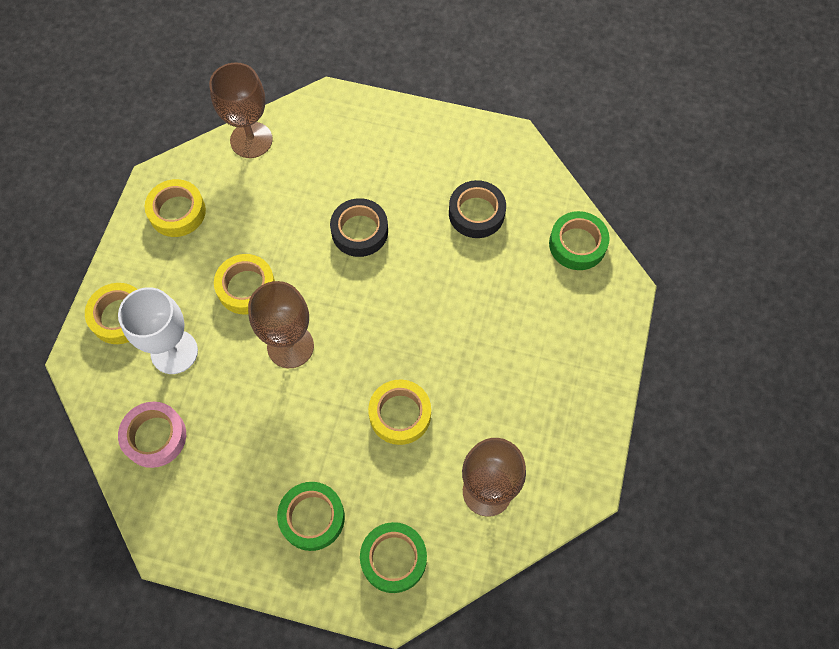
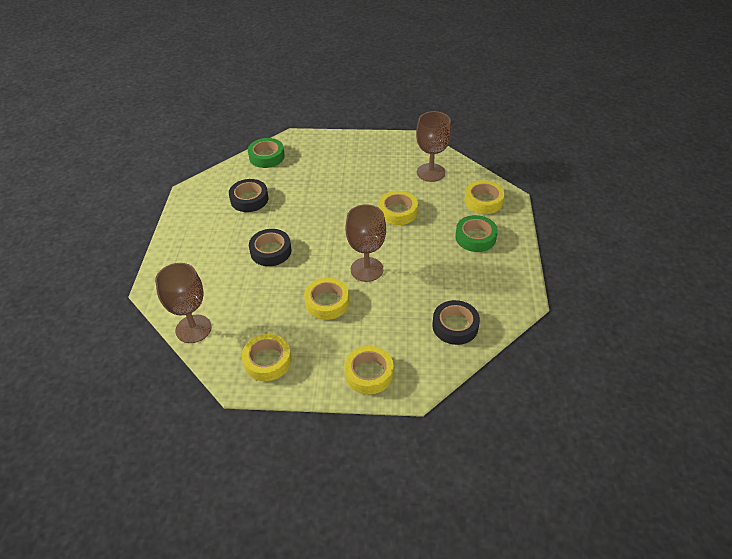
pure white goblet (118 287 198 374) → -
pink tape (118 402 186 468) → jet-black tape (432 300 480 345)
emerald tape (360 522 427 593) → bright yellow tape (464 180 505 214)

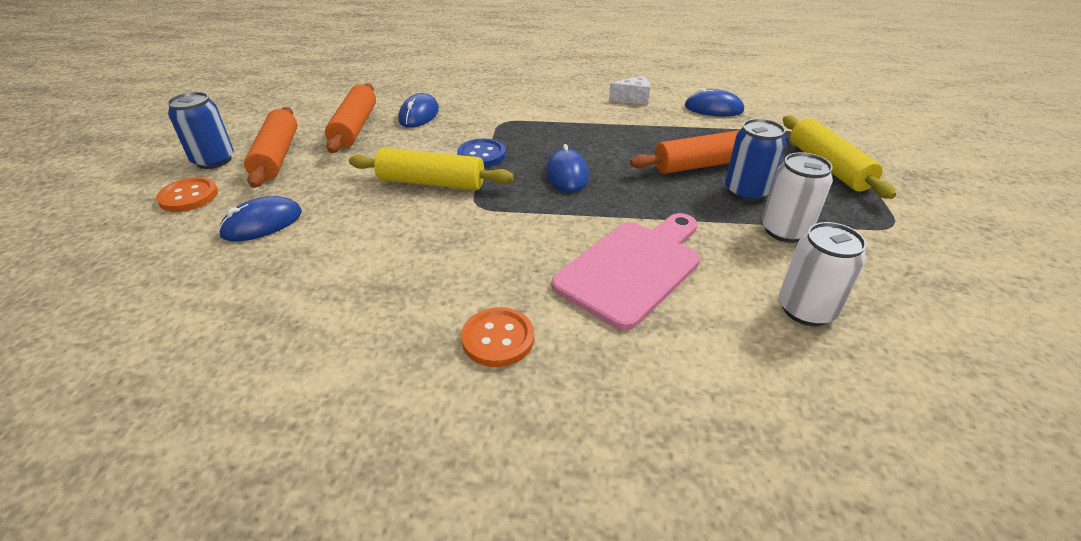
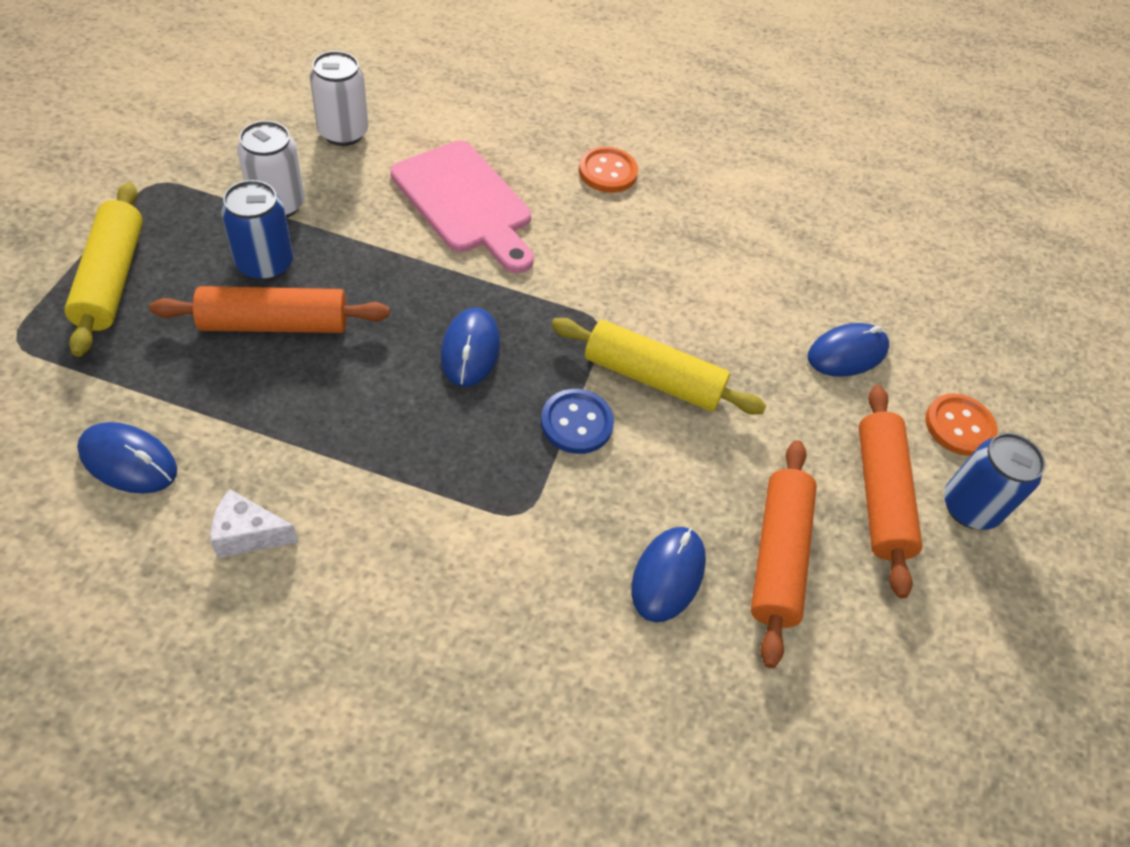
pink cutting board (552 213 700 330) → pink cutting board (391 141 534 273), 90 degrees counterclockwise

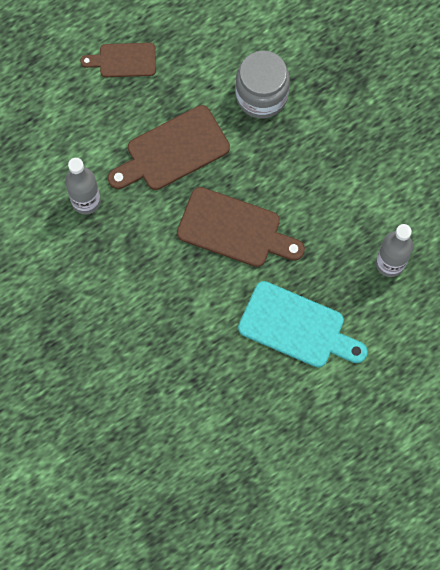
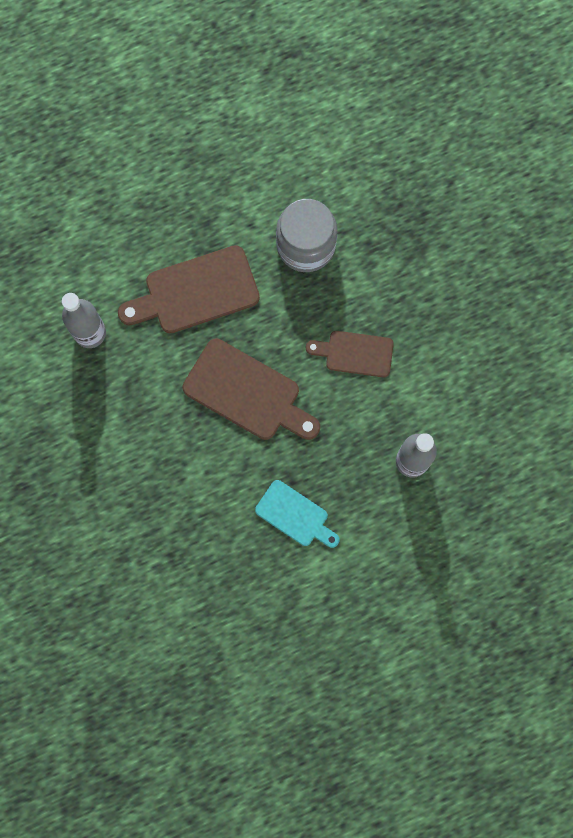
russet cutting board (80 43 156 77) → russet cutting board (306 331 394 377), move
teal cutting board (238 281 368 368) → teal cutting board (255 480 340 548), x0.61

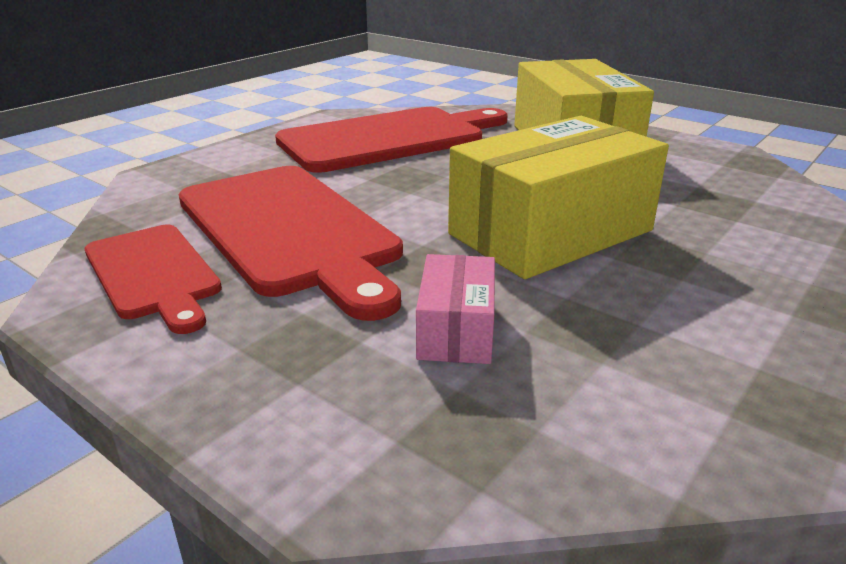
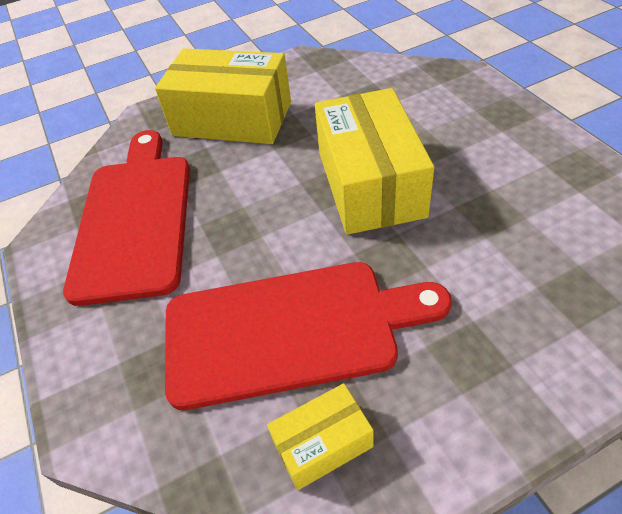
crimson cutting board (85 224 222 334) → bright yellow box (267 383 374 490)
pink box (416 254 495 364) → -

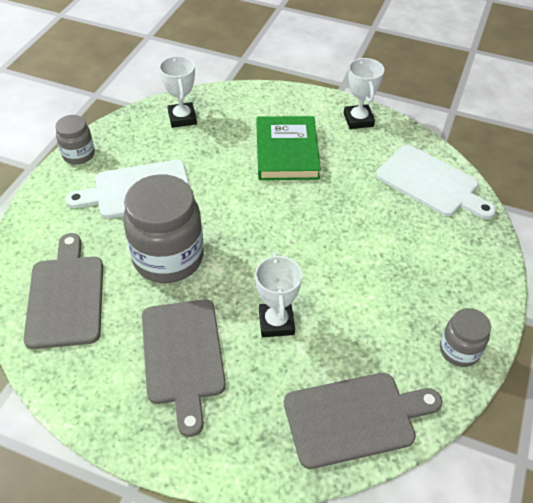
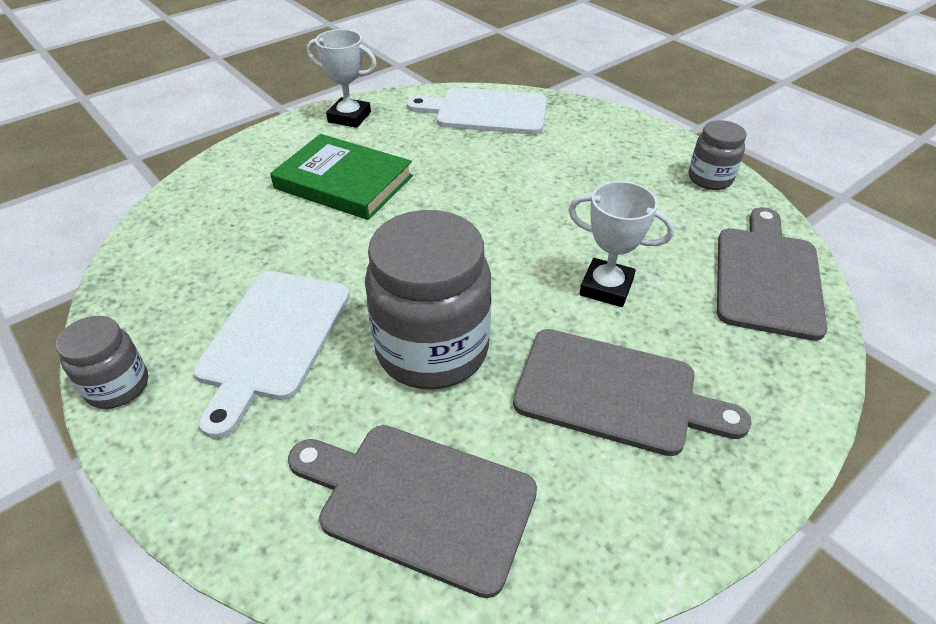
pure white trophy (159 56 197 128) → -
pure white cutting board (376 145 496 219) → pure white cutting board (407 87 547 135), 150 degrees counterclockwise

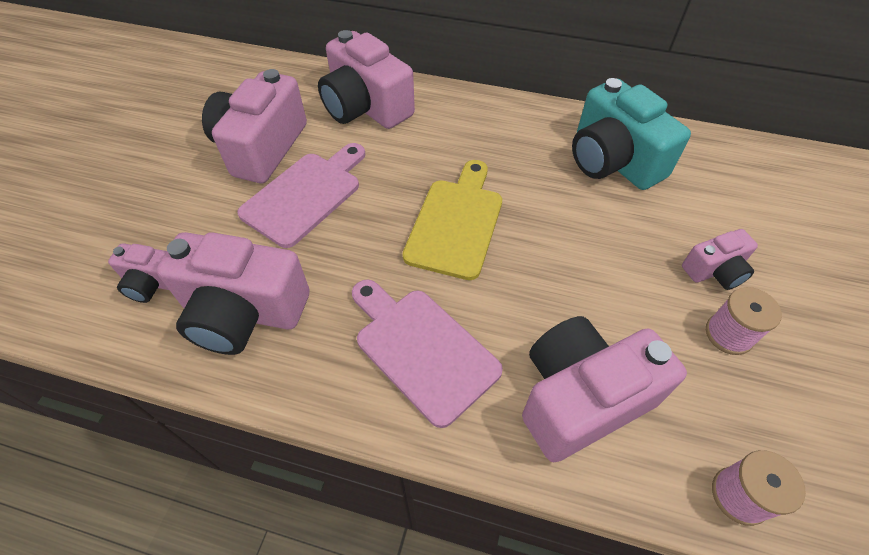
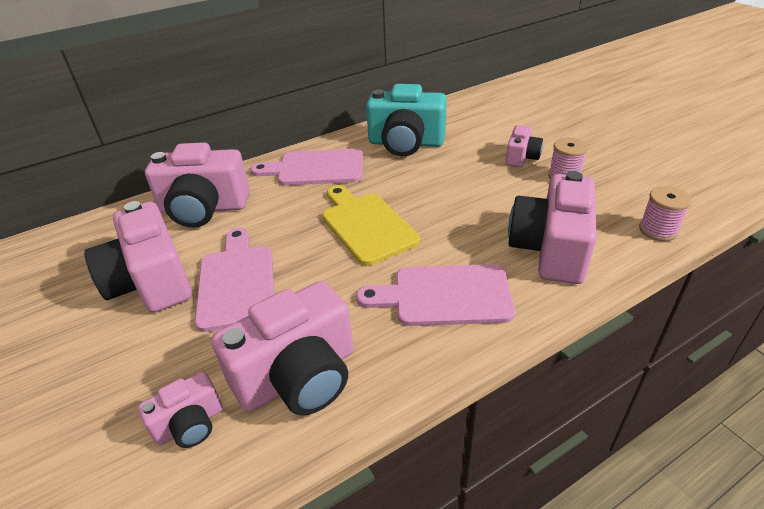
- → pink cutting board (251 149 363 185)

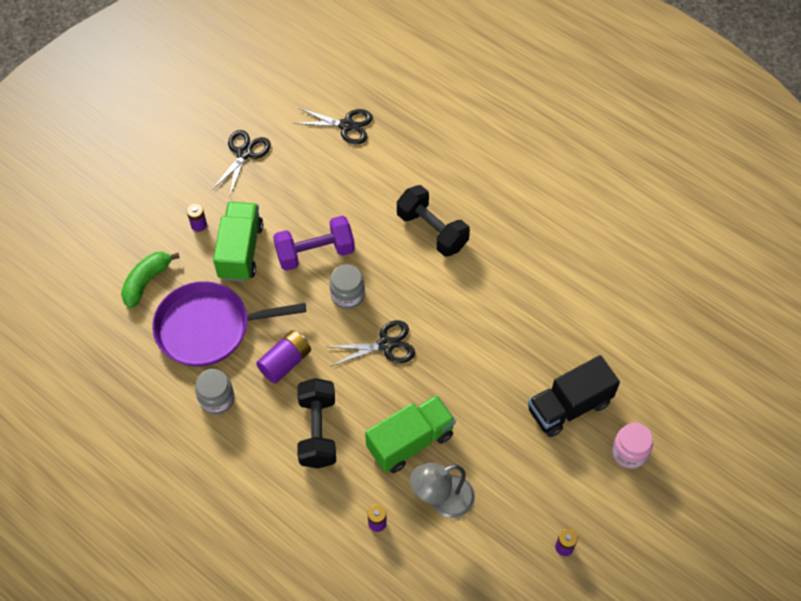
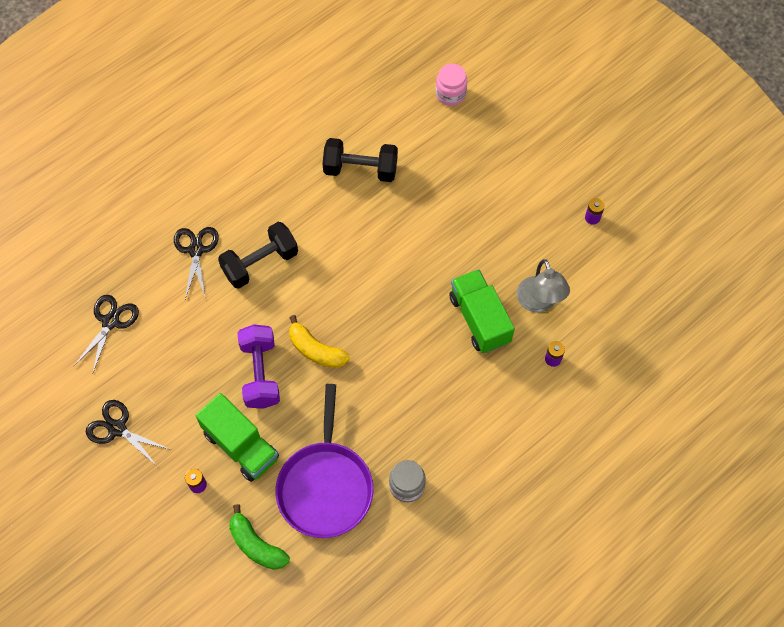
emerald truck (213 202 263 282) → emerald truck (196 393 279 482), 150 degrees counterclockwise
ash-grey jam jar (330 264 365 309) → bright yellow toy banana (289 315 350 368)
jet-black scissors (328 320 415 366) → jet-black scissors (174 227 219 299), move
purple AA battery (256 330 311 384) → -
jet-black truck (528 355 620 437) → -
jet-black hand weight (297 378 336 468) → jet-black hand weight (322 138 398 182), move
pink jam jar (612 423 653 469) → pink jam jar (436 64 467 106), move

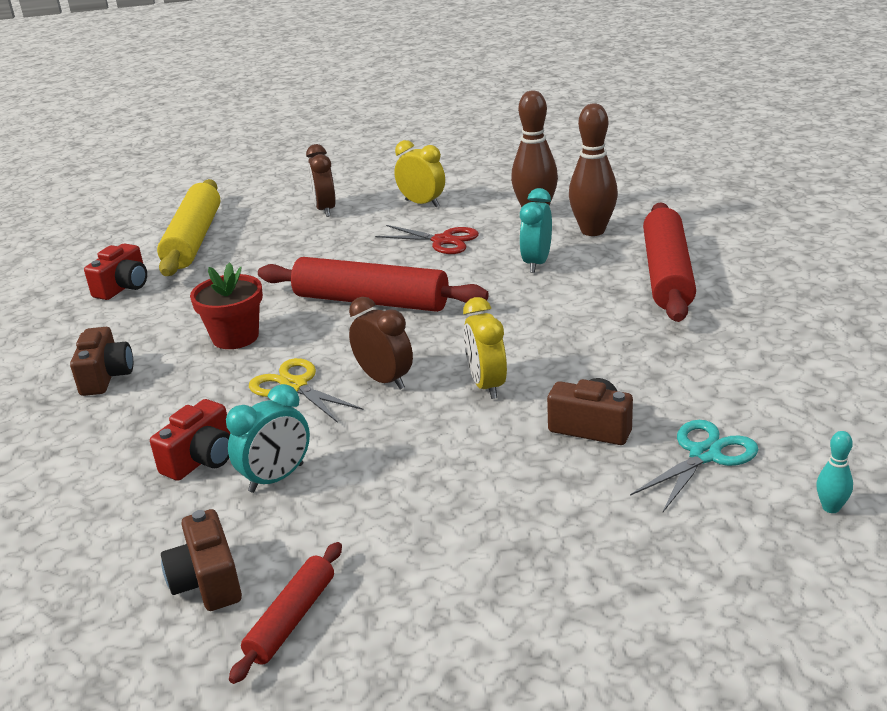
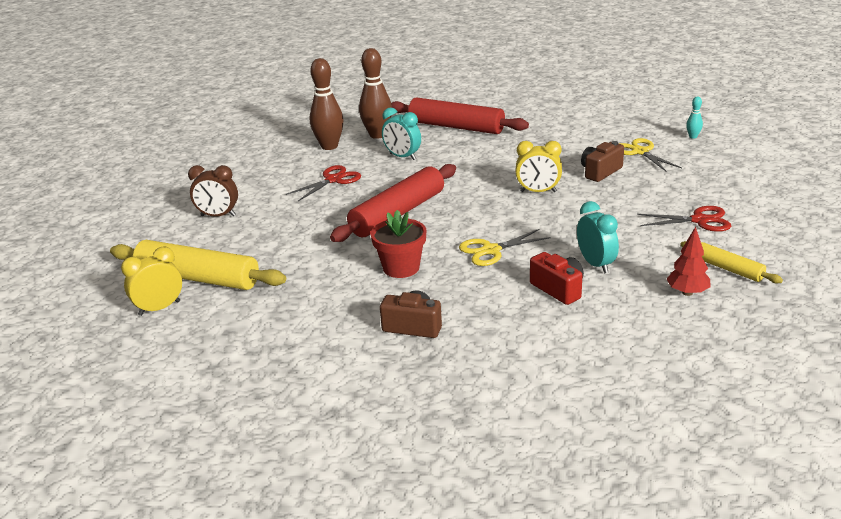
bright yellow clock (395 140 445 207) → bright yellow clock (121 246 182 316), move
crimson compact camera (84 243 147 300) → -
russet clock (349 297 413 390) → -
teal scissors (630 420 759 512) → bright yellow scissors (619 138 682 172)
russet compact camera (161 509 242 611) → crimson tree (666 226 711 296)
crimson pastry roller (229 542 342 684) → bright yellow pastry roller (680 241 783 284)
- → crimson scissors (637 206 731 232)

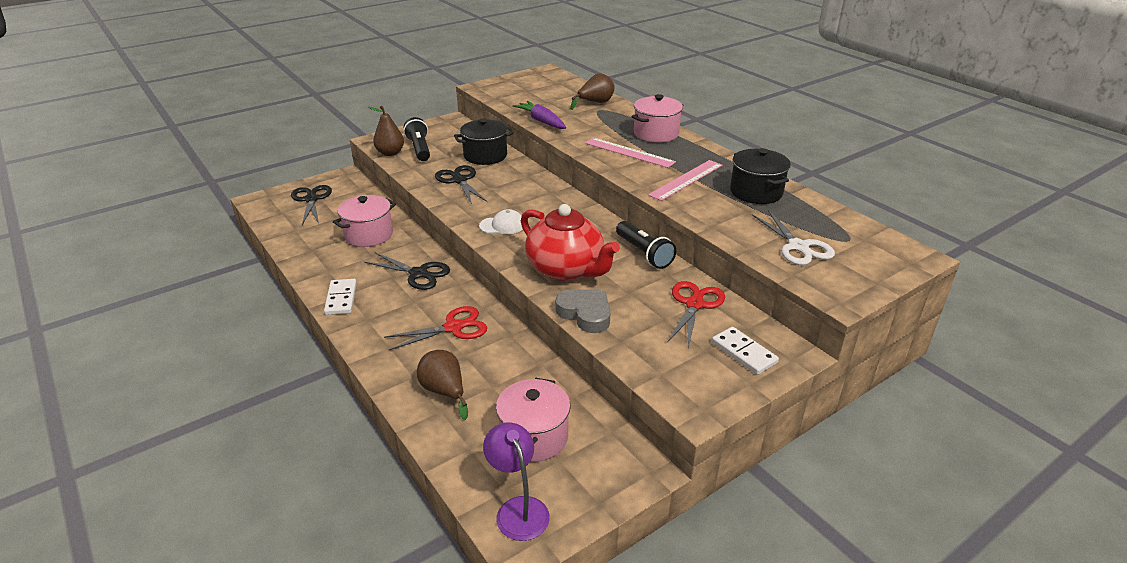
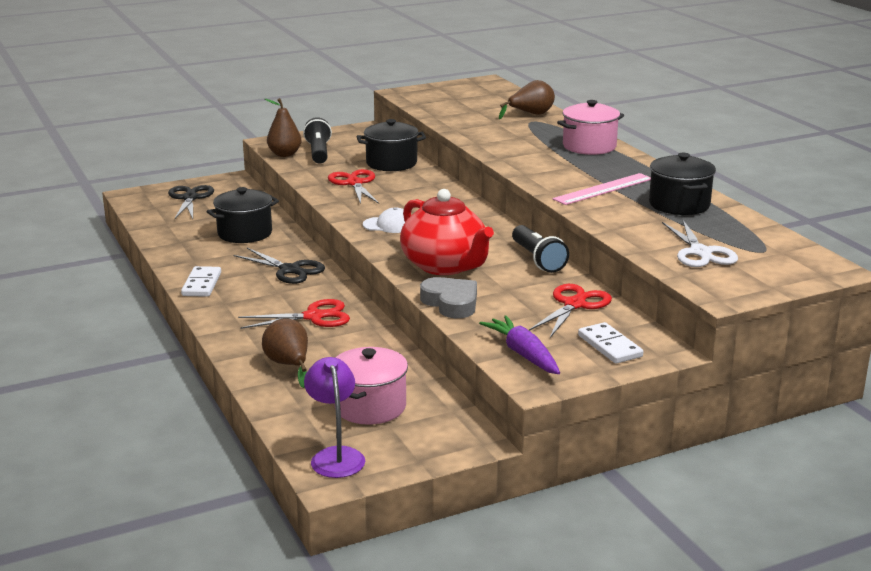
purple root vegetable (512 101 566 129) → purple root vegetable (479 315 560 374), move
pink ruler (585 138 676 168) → -
jet-black scissors (435 165 487 204) → crimson scissors (328 169 379 204)
pink cooking pot (333 195 396 247) → jet-black cooking pot (206 187 279 243)

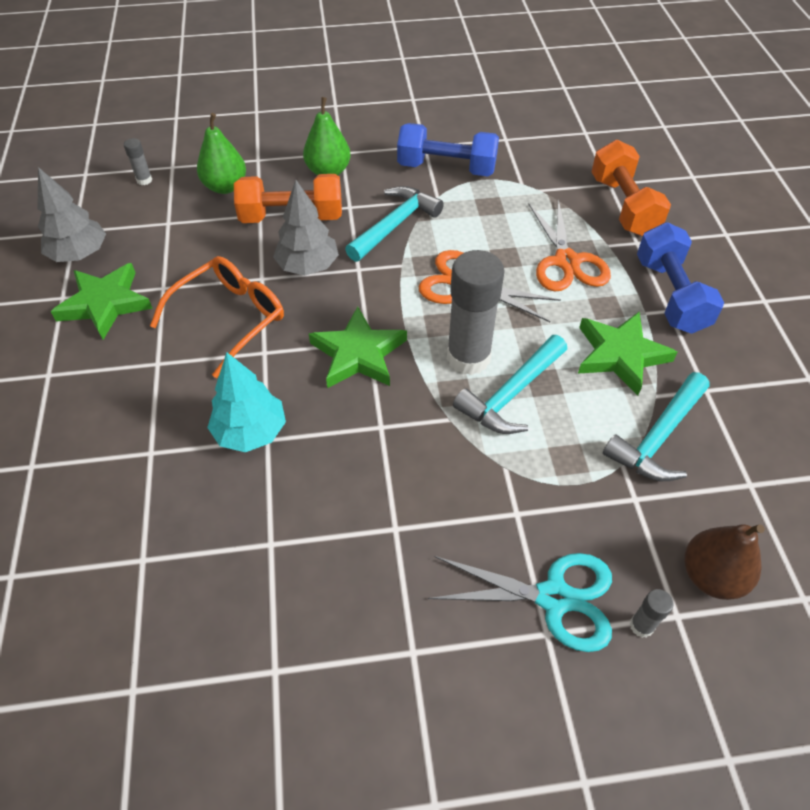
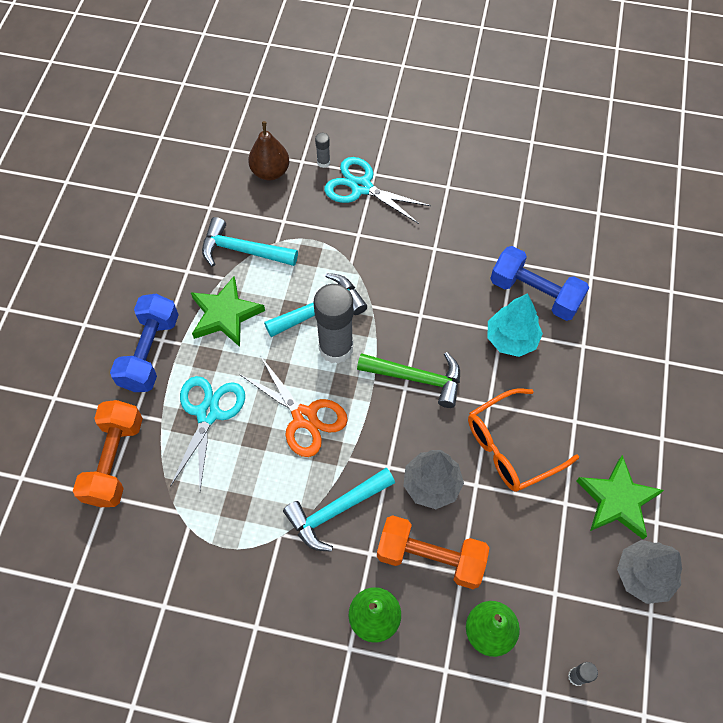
blue hand weight (397 123 499 176) → blue hand weight (490 246 589 321), move
bright orange scissors (529 199 611 291) → teal scissors (170 376 245 490)
emerald star shape (309 307 407 388) → emerald hammer (357 352 460 408)
teal hammer (603 372 710 481) → teal hammer (202 217 298 267), 135 degrees counterclockwise

